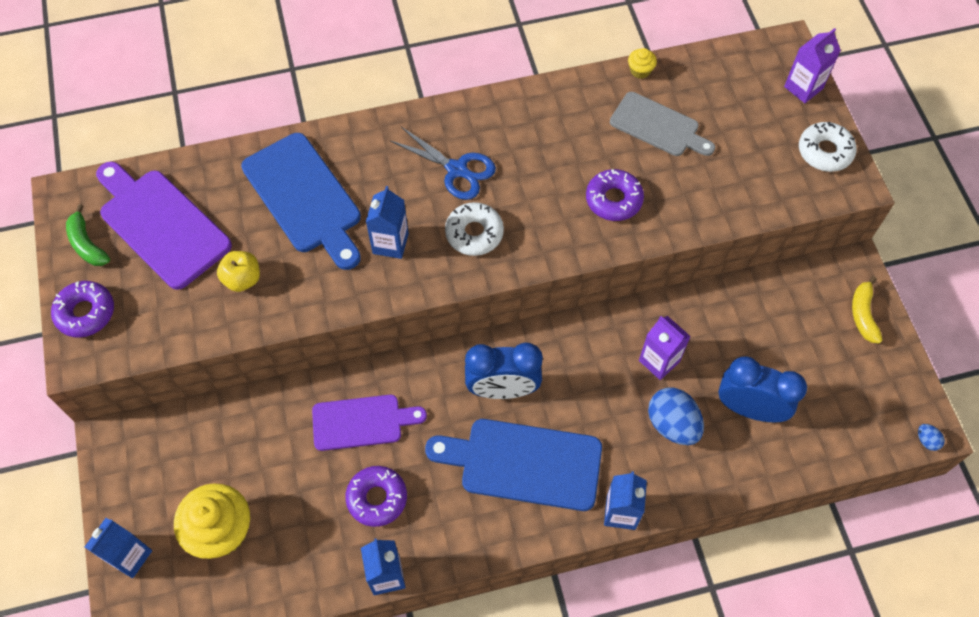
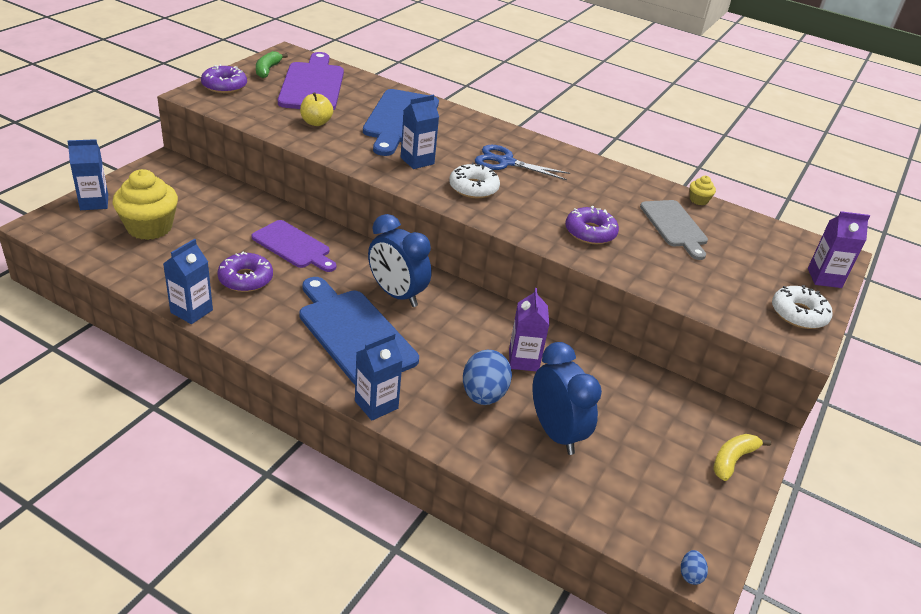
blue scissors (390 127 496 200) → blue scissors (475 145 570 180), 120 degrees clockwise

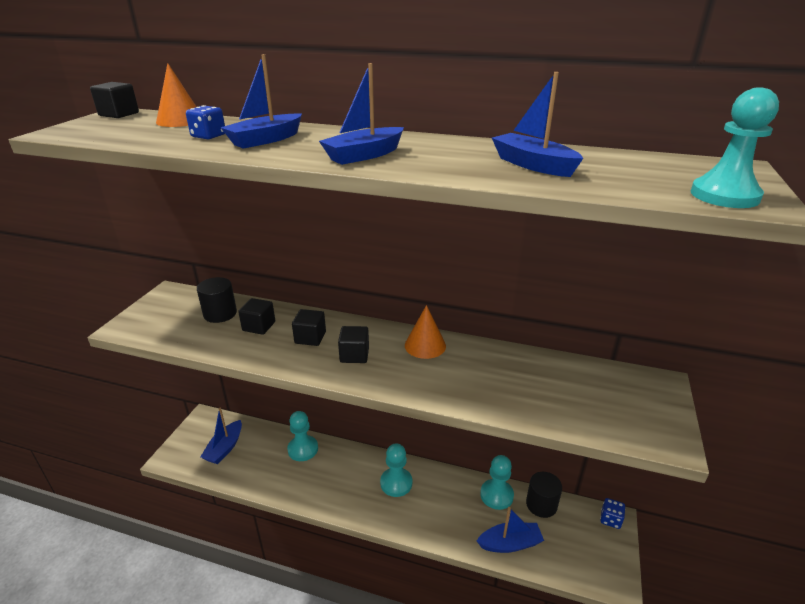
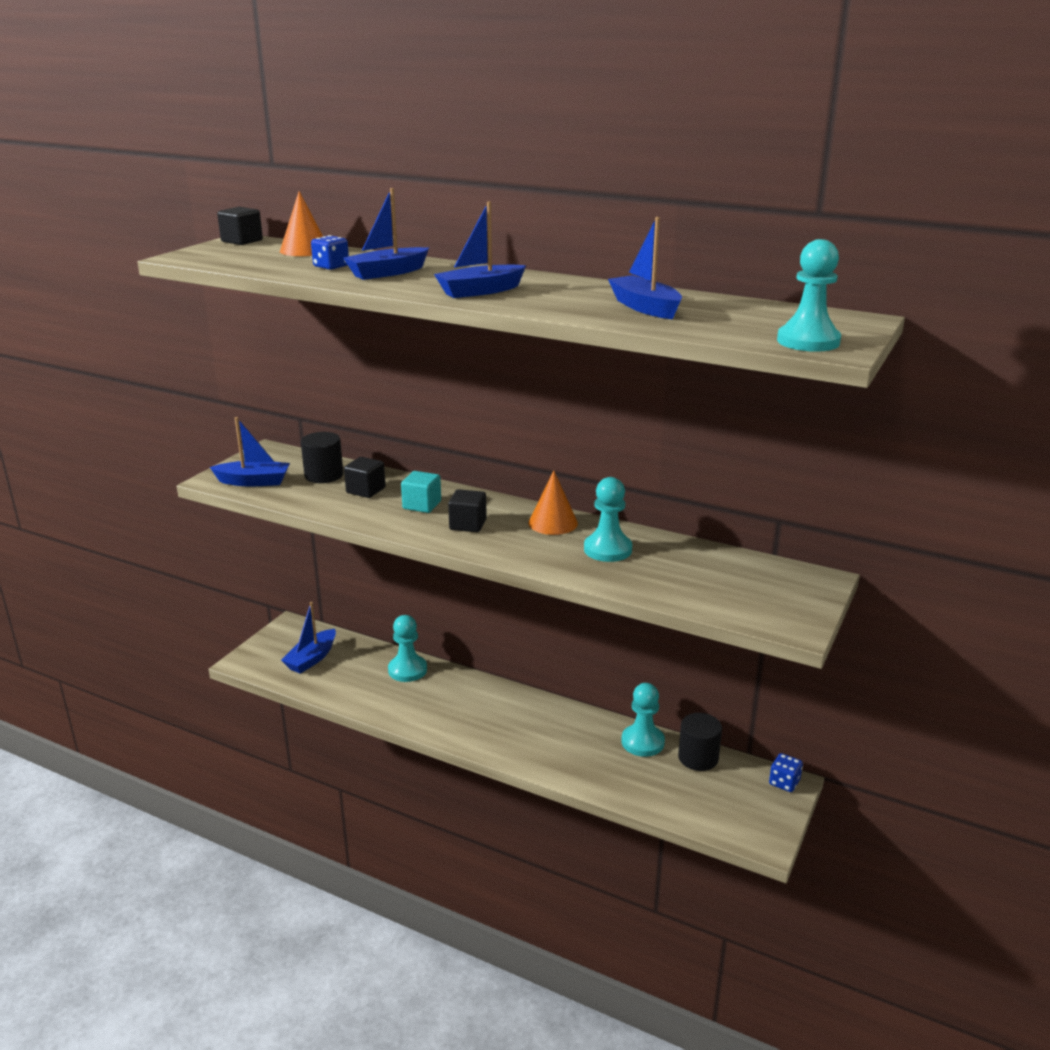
jet-black block (292 309 326 346) → teal block (401 471 441 513)
teal pawn (380 443 412 497) → teal pawn (584 477 632 562), move
blue sailboat (477 507 544 553) → blue sailboat (210 417 290 487), move

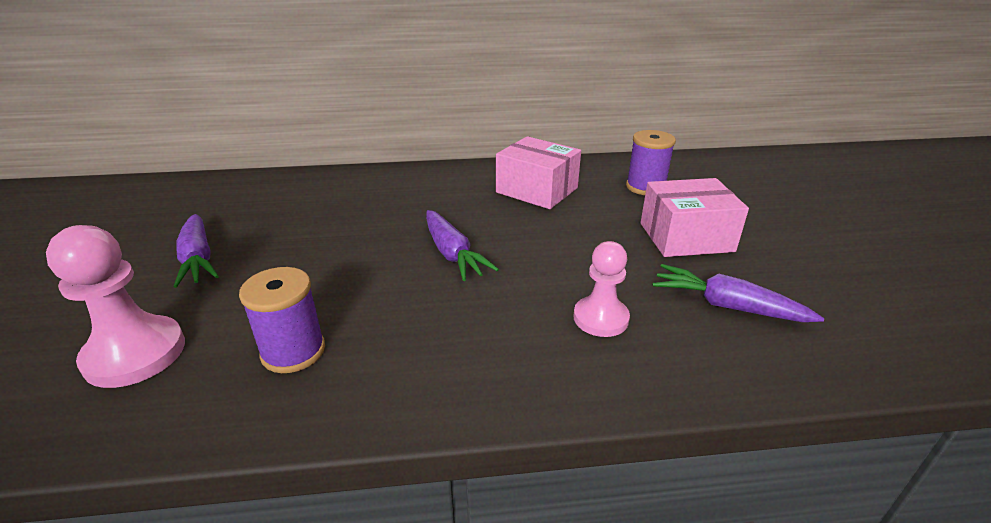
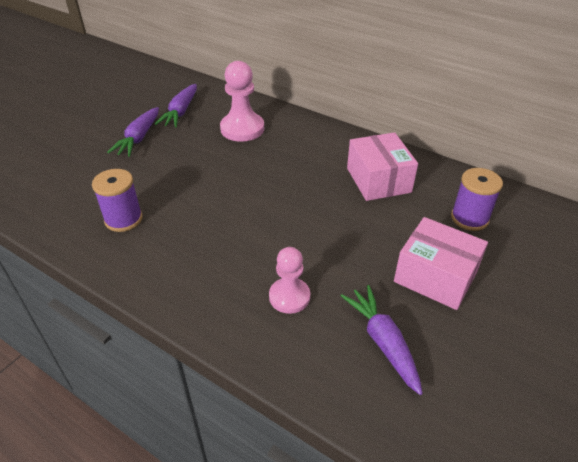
purple root vegetable (426 210 499 281) → purple root vegetable (155 84 197 127), move
pink pawn (46 225 185 388) → pink pawn (220 61 264 142), move

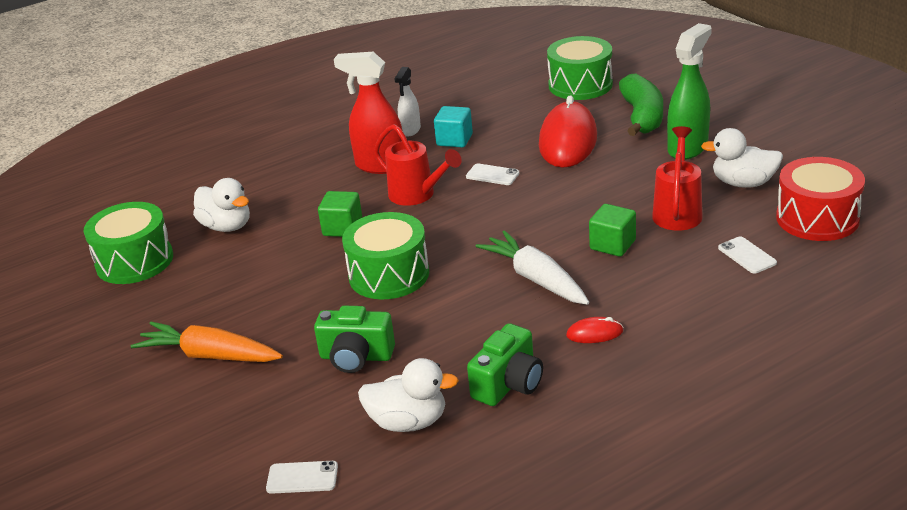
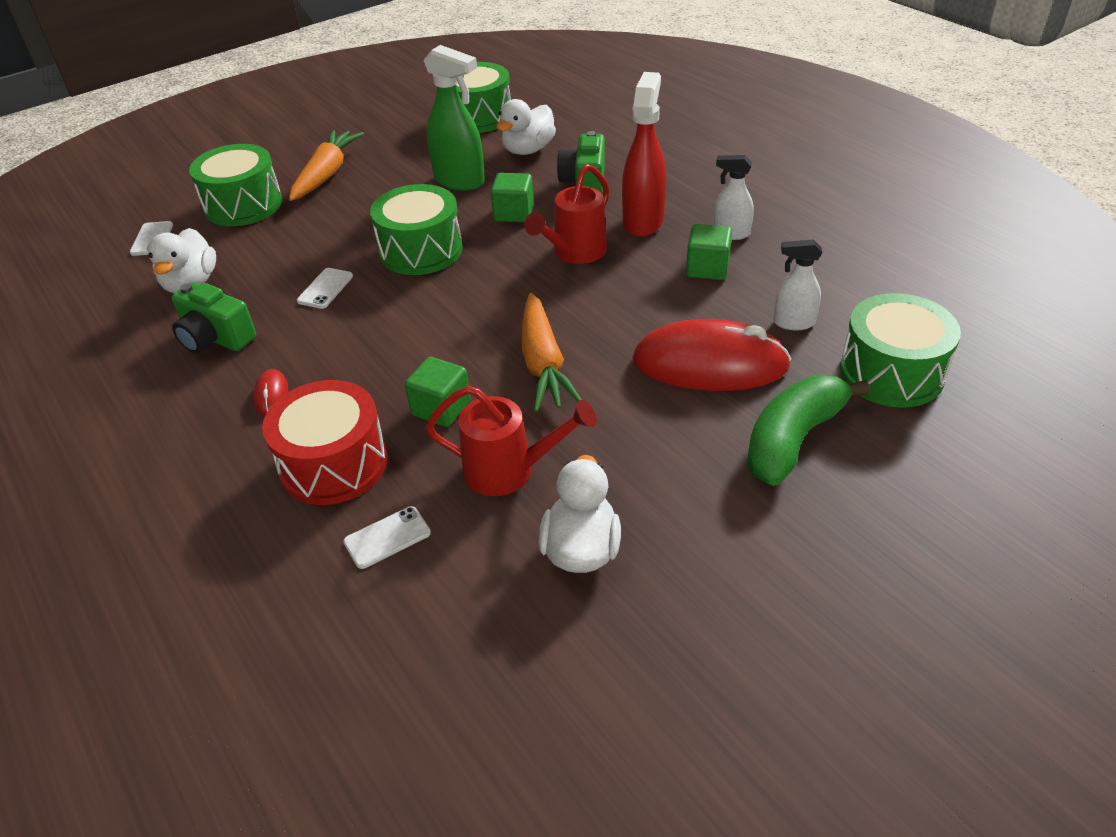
emerald spray cleaner (667 23 712 160) → emerald spray cleaner (423 45 485 191), move
emerald toy banana (619 74 663 136) → emerald toy banana (747 375 870 486), 135 degrees clockwise
teal block (434 106 473 148) → emerald block (686 224 732 280)
crimson toy drum (776 157 865 241) → crimson toy drum (262 380 387 505), move
pure white phone (466 163 520 185) → pure white phone (297 268 353 309), move
pure white root vegetable (475 230 589 305) → -
emerald compact camera (314 306 395 373) → emerald compact camera (557 131 605 193), move
- → emerald toy drum (189 144 282 226)
- → pure white spray cleaner (773 239 822 330)
- → bright orange root vegetable (522 293 582 412)

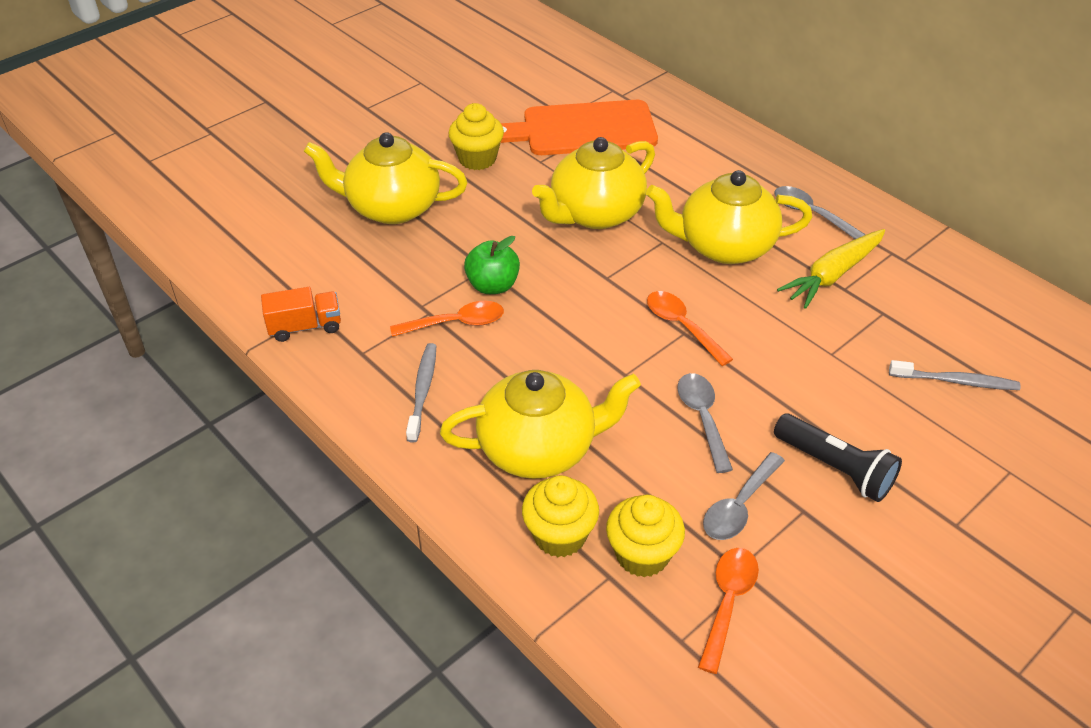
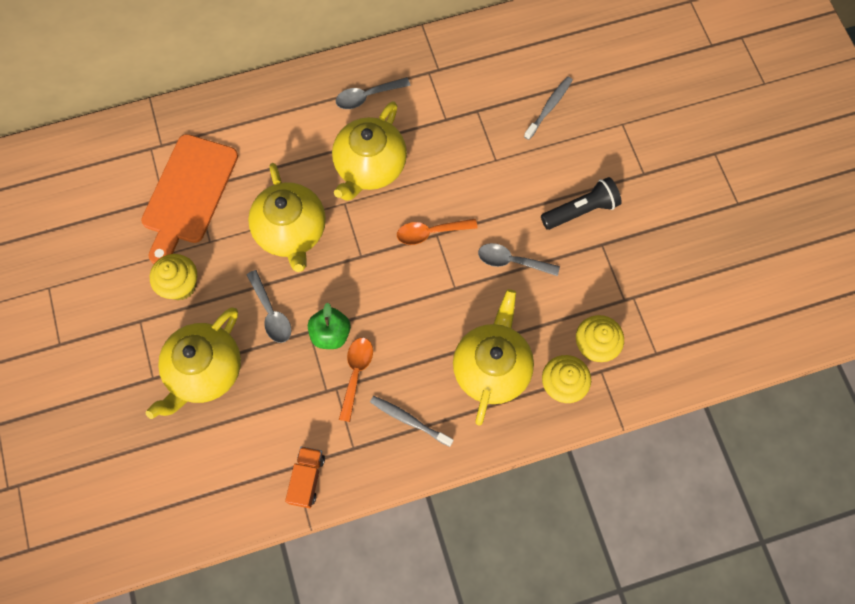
bright yellow root vegetable (777 229 885 309) → -
ash-grey spoon (703 452 785 540) → ash-grey spoon (247 270 291 343), move
bright orange spoon (698 548 759 674) → -

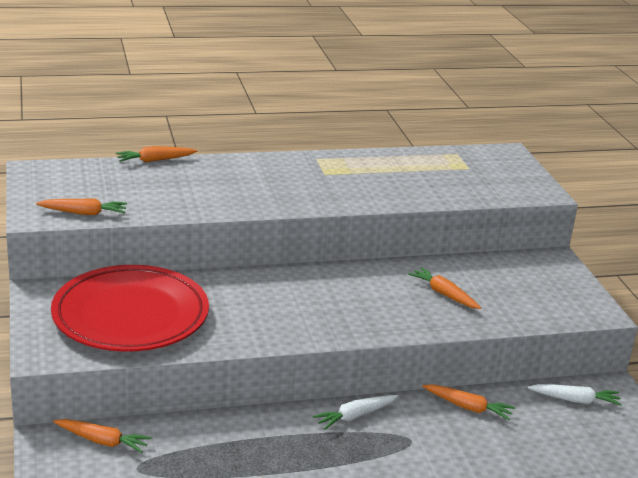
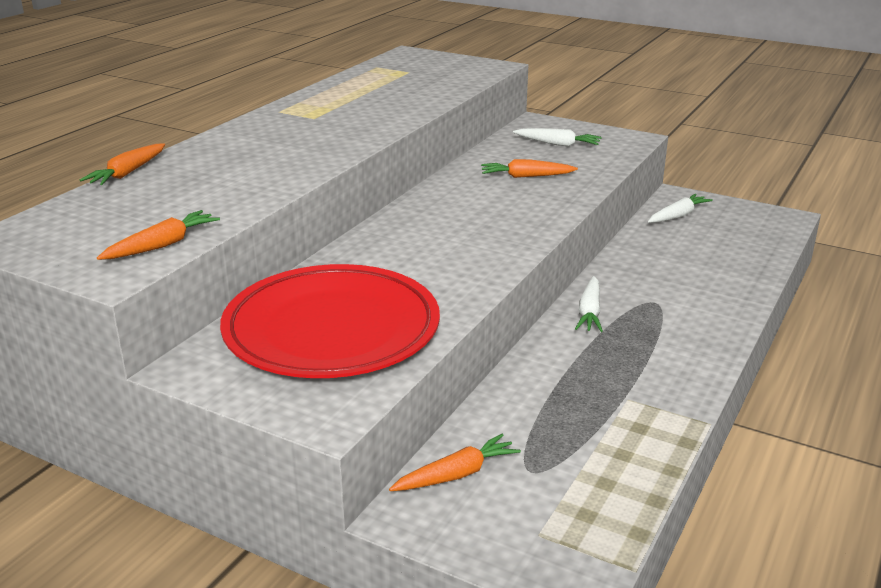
bright orange root vegetable (422 384 515 420) → -
- → pure white root vegetable (513 128 602 147)

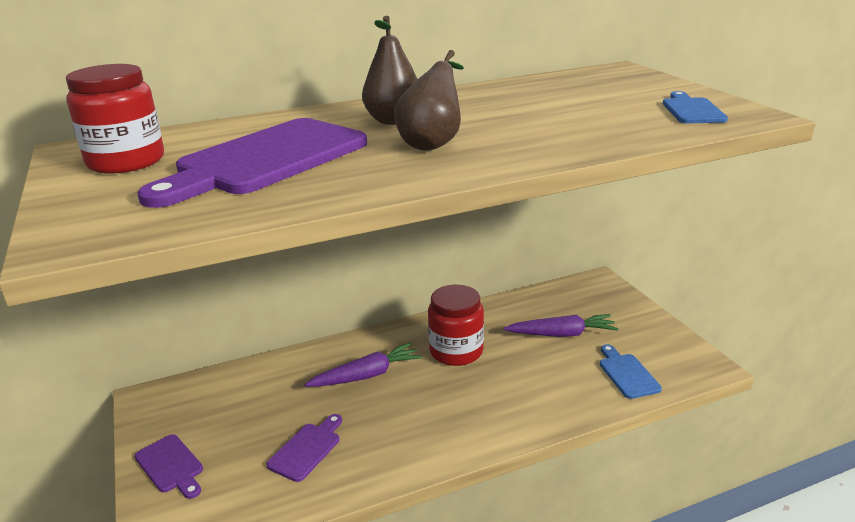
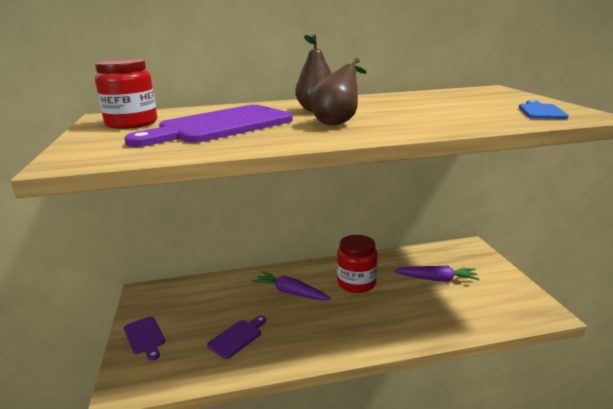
purple root vegetable (304 342 423 387) → purple root vegetable (252 272 331 300), 135 degrees counterclockwise
blue cutting board (600 344 662 399) → -

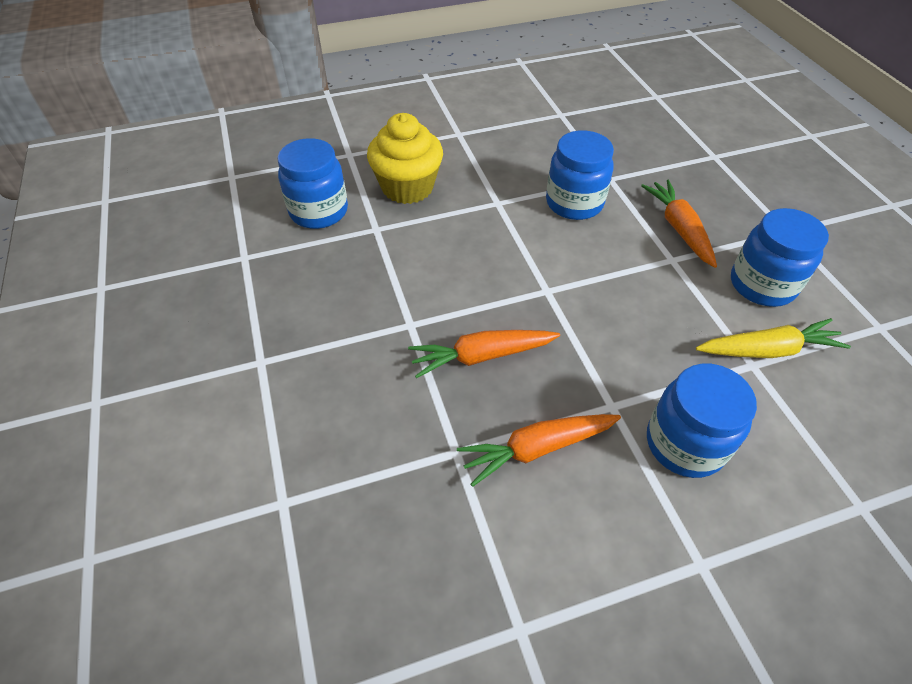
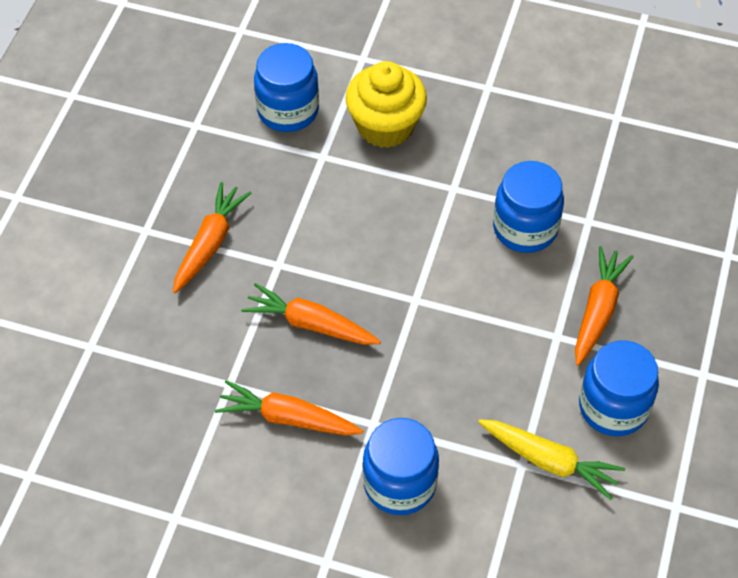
- → bright orange root vegetable (173 182 251 293)

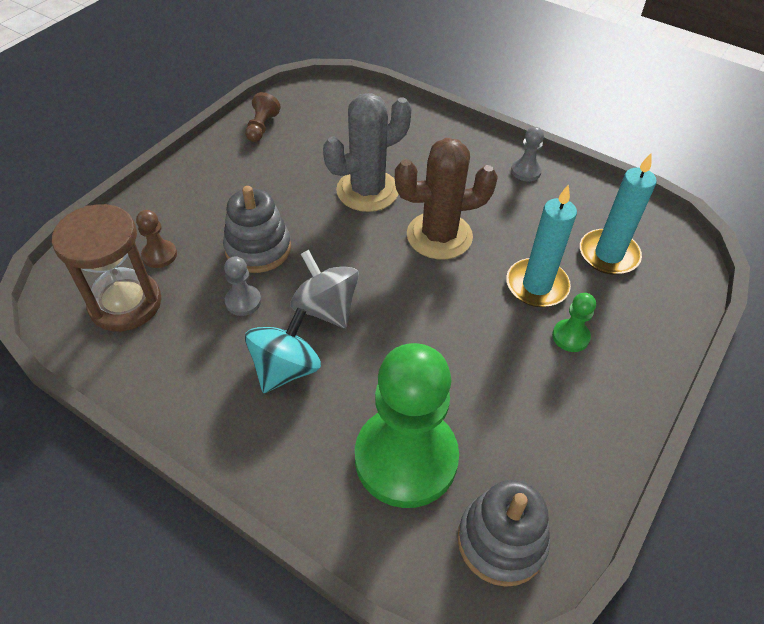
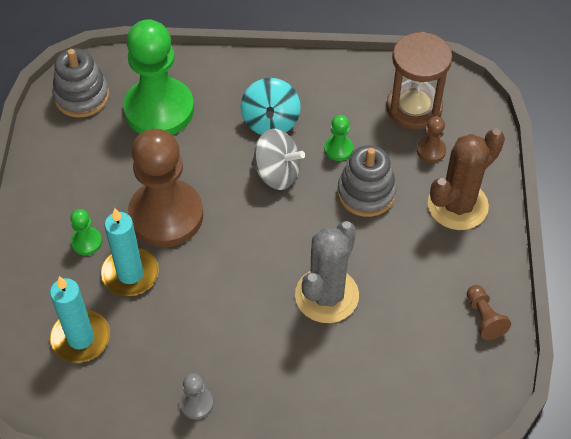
russet saguaro cactus (395 138 498 259) → russet saguaro cactus (428 128 505 230), move
ash-grey pawn (224 256 261 316) → emerald pawn (324 115 353 161)
- → russet pawn (128 129 203 247)

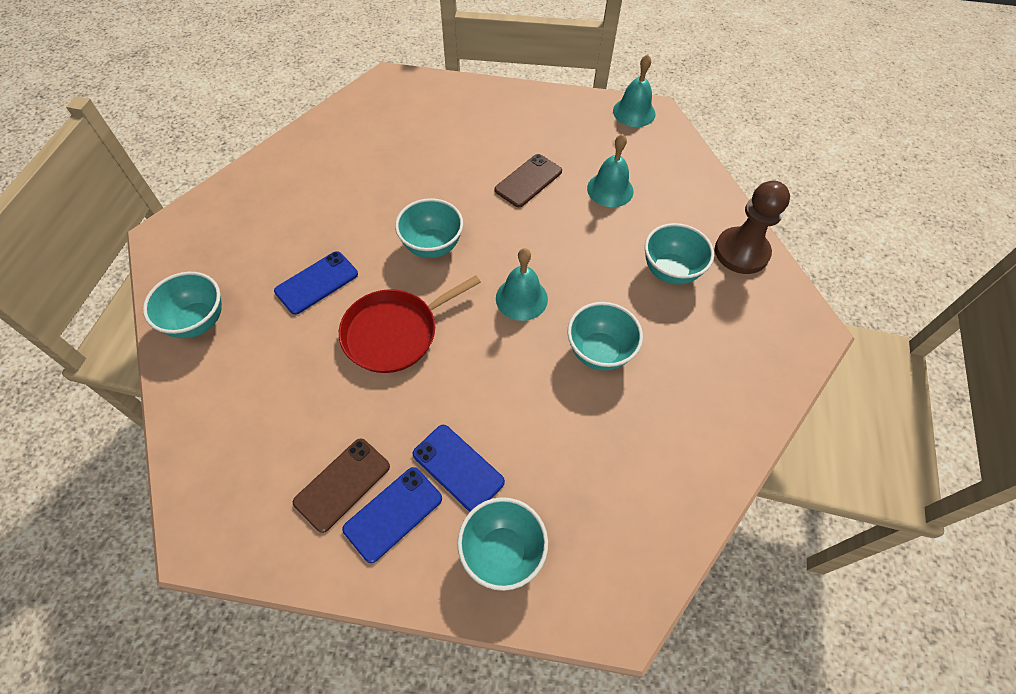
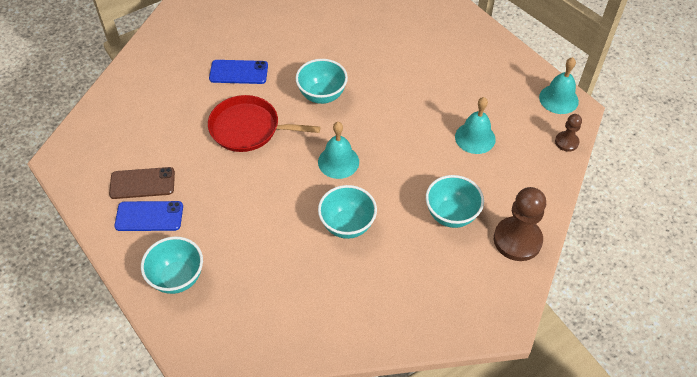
russet phone (495 154 562 207) → -
teal bowl (143 272 222 338) → -
blue phone (412 425 505 512) → -
- → russet pawn (555 114 582 152)

